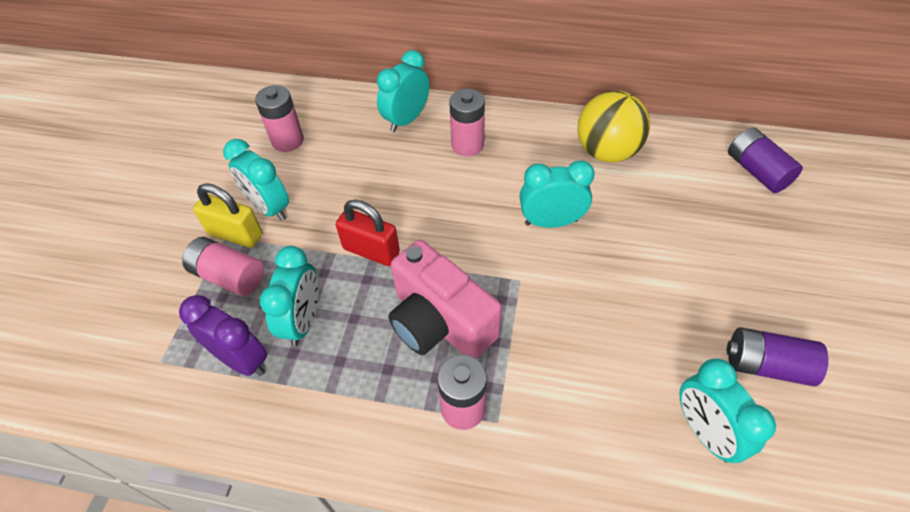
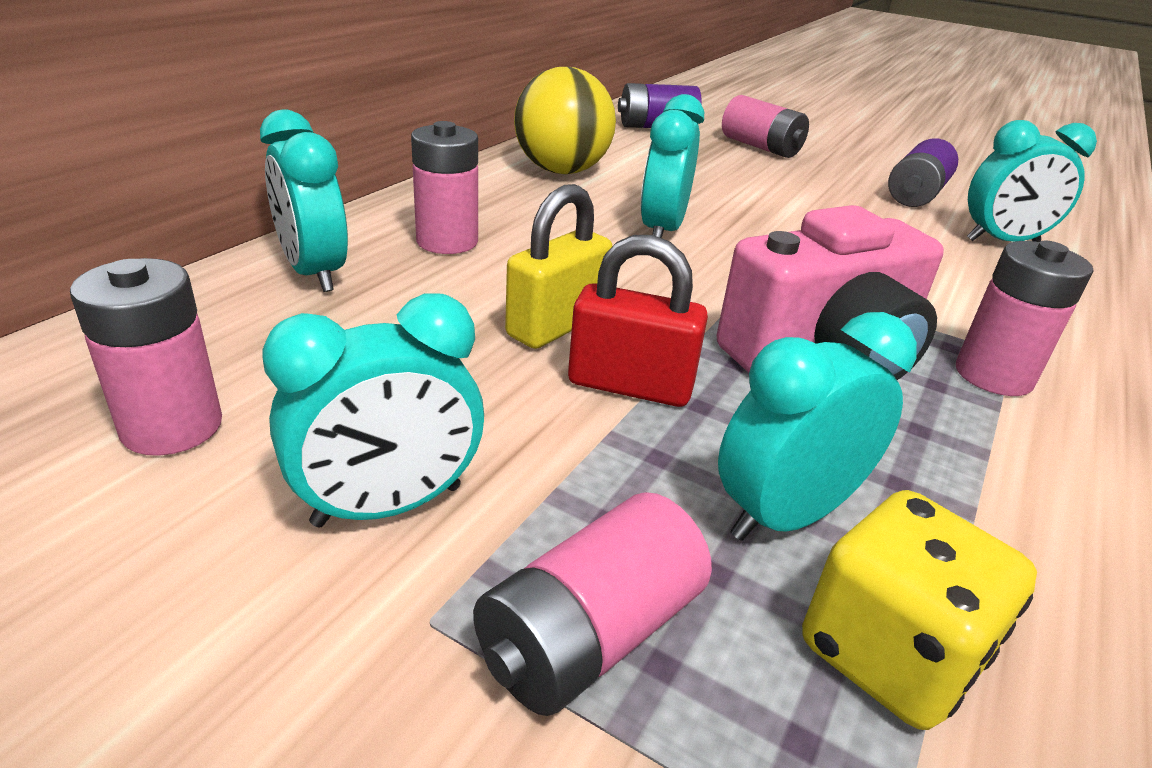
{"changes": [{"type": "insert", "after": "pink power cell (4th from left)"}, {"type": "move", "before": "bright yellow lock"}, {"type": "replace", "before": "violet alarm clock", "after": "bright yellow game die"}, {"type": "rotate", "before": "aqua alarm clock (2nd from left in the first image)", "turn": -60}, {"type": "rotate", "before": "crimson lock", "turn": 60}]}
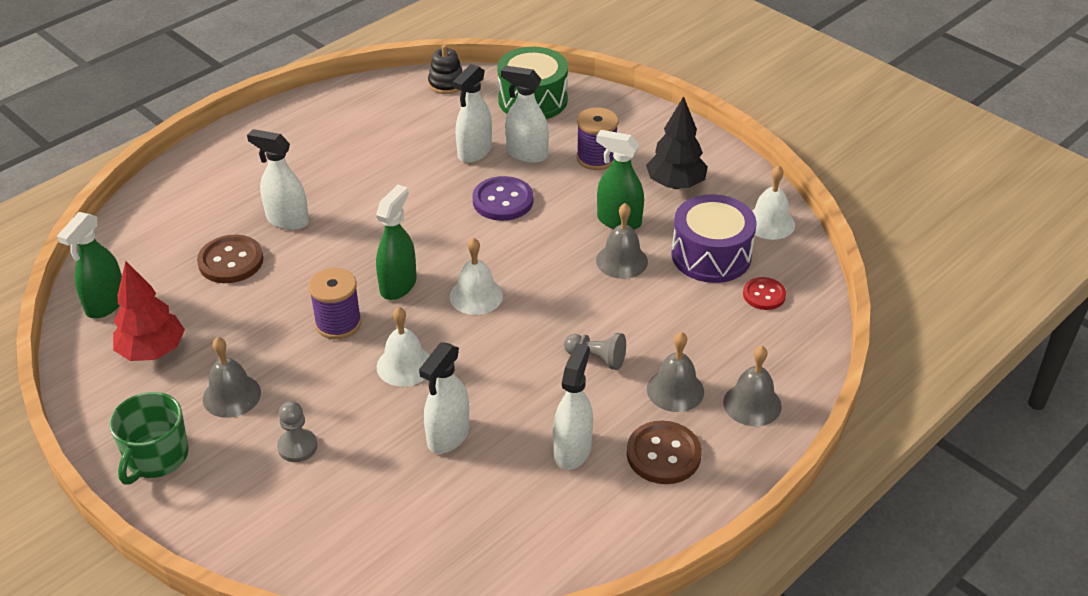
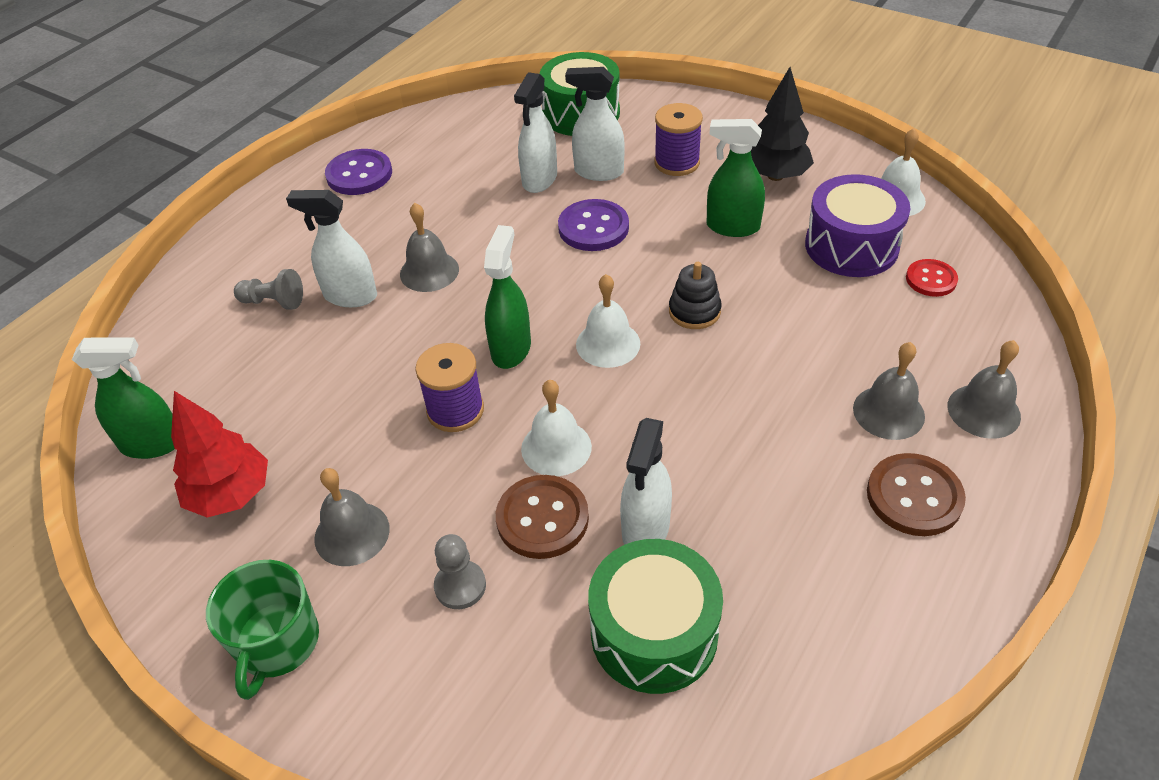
{"changes": [{"type": "delete", "before": "pure white spray bottle (5th from left)"}, {"type": "insert", "after": "violet shirt button (1st from left)"}, {"type": "insert", "after": "leaf-green toy drum (2nd from left)"}, {"type": "move", "before": "dark brown shirt button (1st from left)"}, {"type": "move", "before": "ebony ring stacker"}, {"type": "move", "before": "gray pawn (2nd from left in the first image)", "after": "gray pawn (1st from left)"}, {"type": "move", "before": "gray school bell (2nd from left)"}, {"type": "rotate", "before": "leaf-green spray bottle (1st from left)", "turn": -105}]}
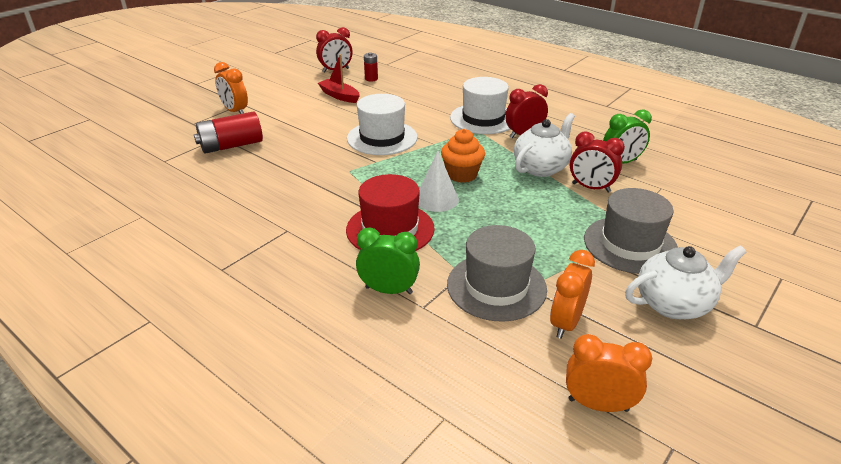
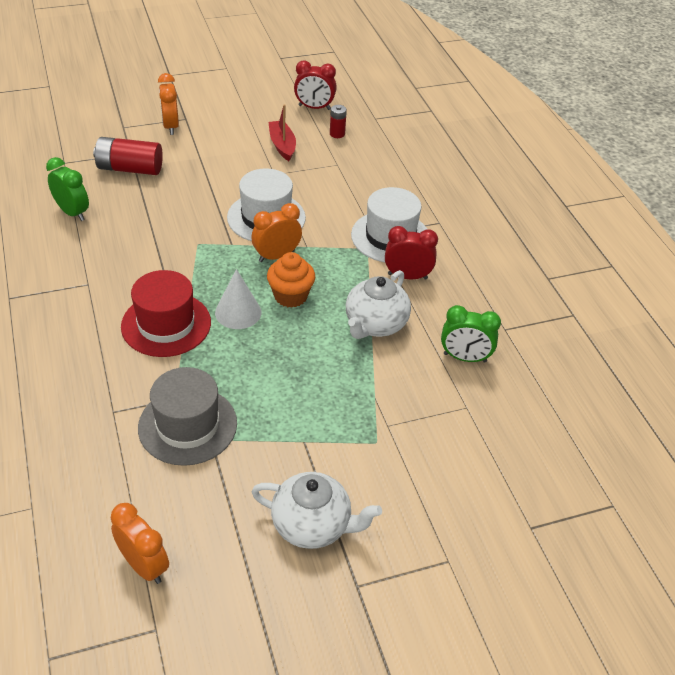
{"changes": [{"type": "delete", "before": "crimson alarm clock (3rd from left)"}, {"type": "delete", "before": "gray tall hat (2nd from left)"}, {"type": "move", "before": "leaf-green alarm clock (1st from left)"}, {"type": "move", "before": "orange alarm clock (2nd from left in the first image)", "after": "orange alarm clock (3rd from left)"}, {"type": "rotate", "before": "pure white china teapot (1st from left in the first image)", "turn": 135}]}
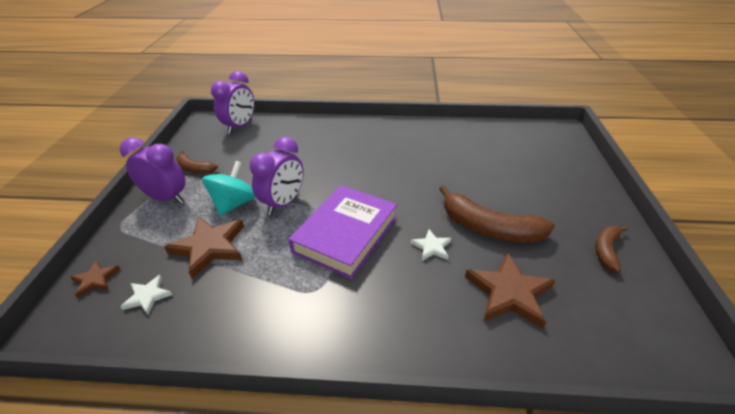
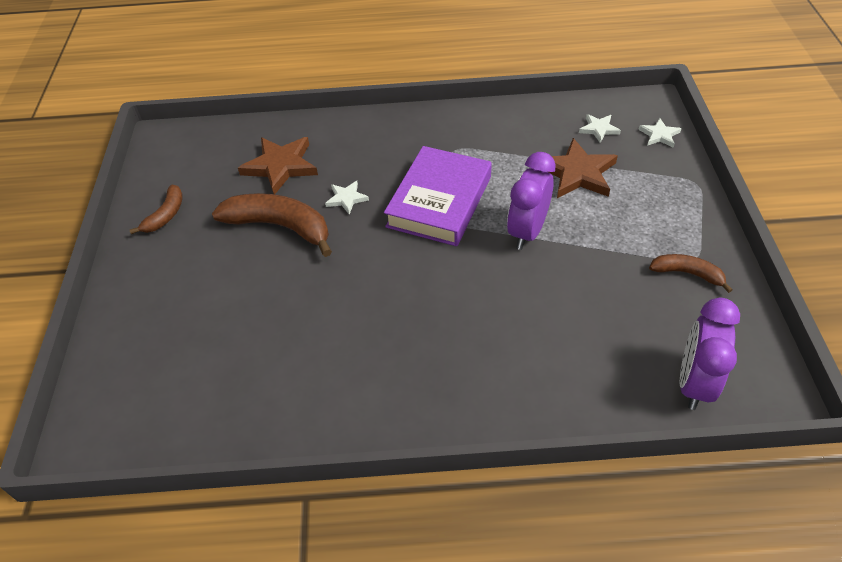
{"changes": [{"type": "delete", "before": "violet alarm clock (1st from left)"}, {"type": "delete", "before": "aqua whirligig"}, {"type": "recolor", "before": "dark brown star shape (1st from left)", "after": "pure white star shape (3rd from left)"}]}
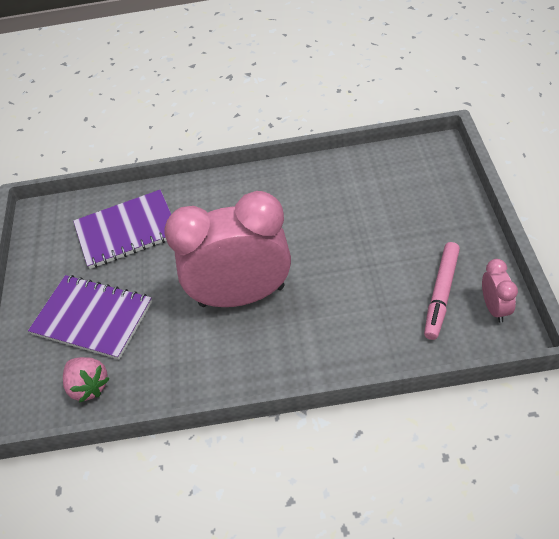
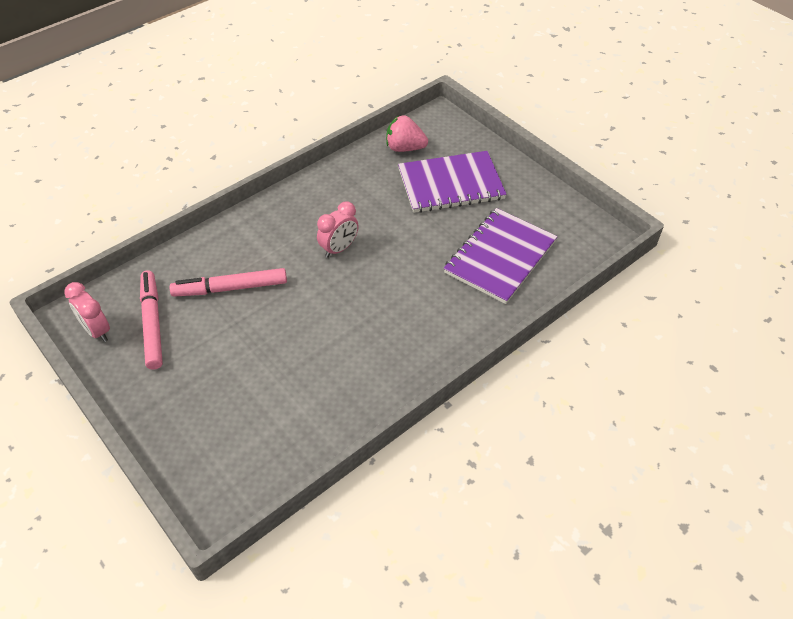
{"changes": [{"type": "insert", "after": "pink marker (2nd from left)"}, {"type": "resize", "before": "pink alarm clock (1st from left in the first image)", "scale": 0.41}]}
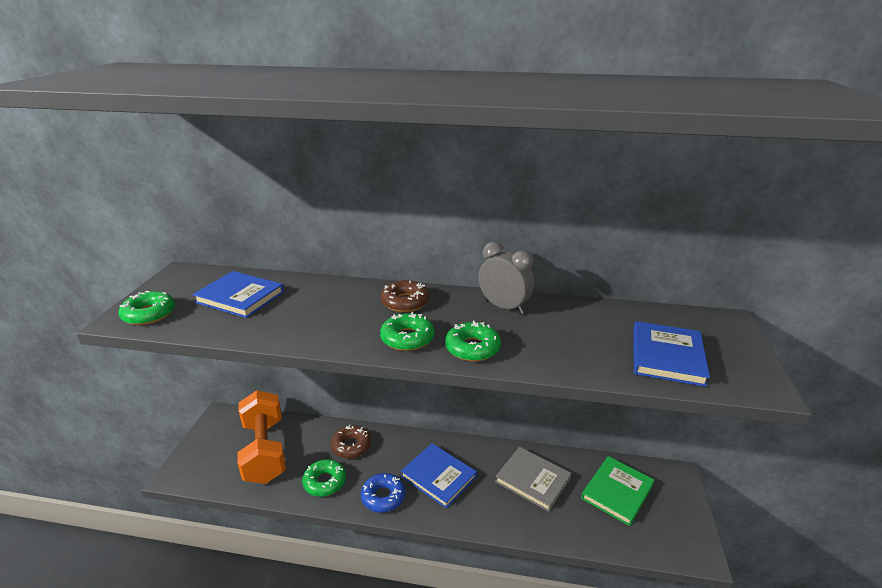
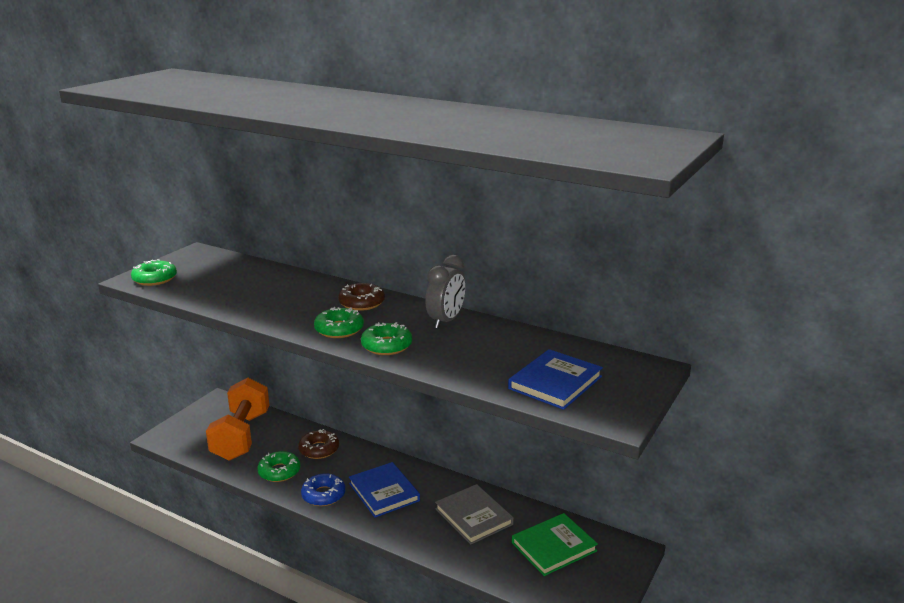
{"changes": [{"type": "delete", "before": "blue book (1st from left)"}, {"type": "rotate", "before": "gray alarm clock", "turn": 60}]}
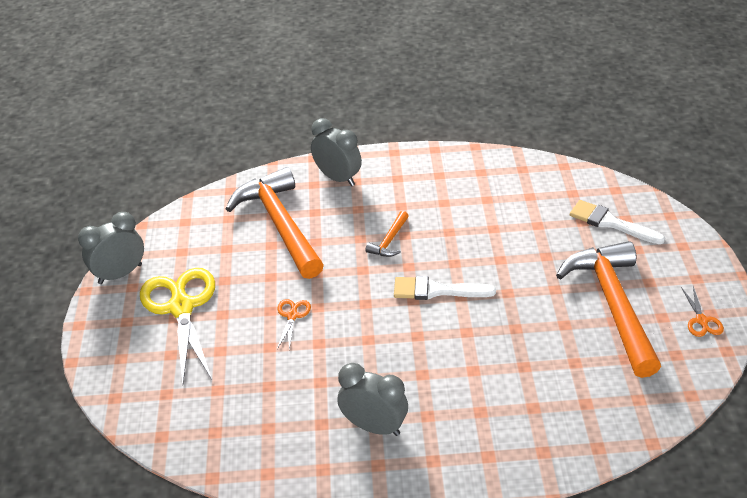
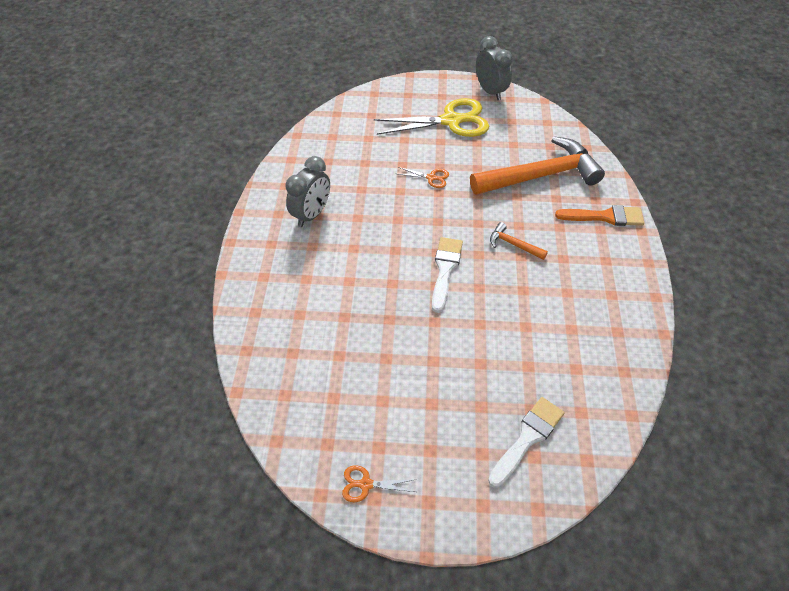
{"changes": [{"type": "delete", "before": "orange claw hammer (3rd from left)"}, {"type": "replace", "before": "gray alarm clock (2nd from left)", "after": "orange paint brush"}]}
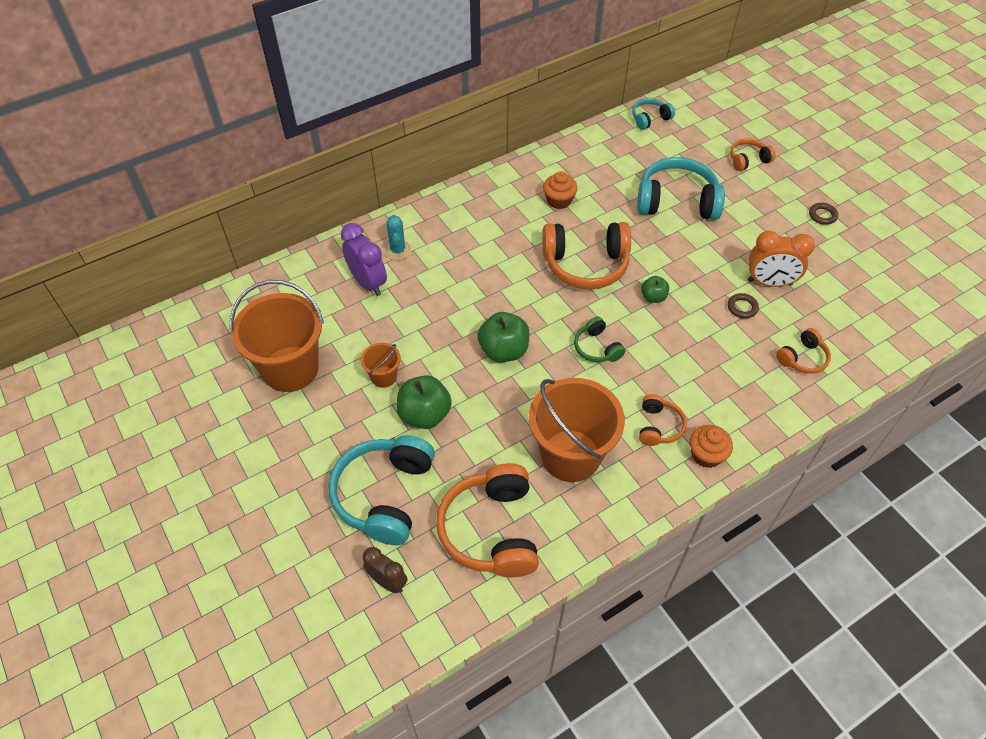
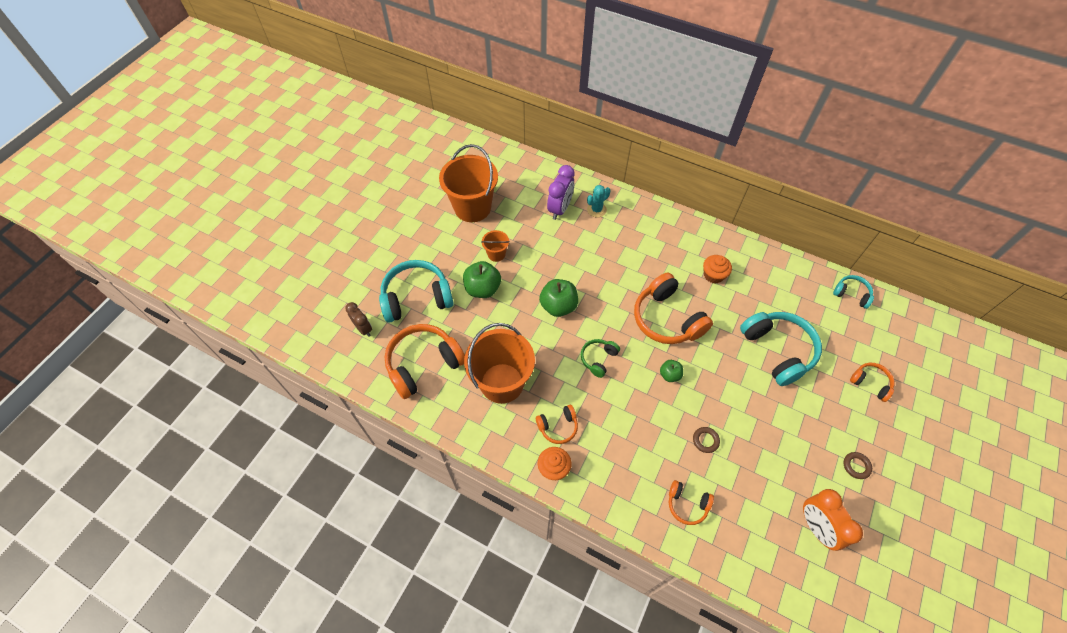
{"changes": [{"type": "move", "before": "orange alarm clock"}, {"type": "rotate", "before": "dark brown alarm clock", "turn": -45}]}
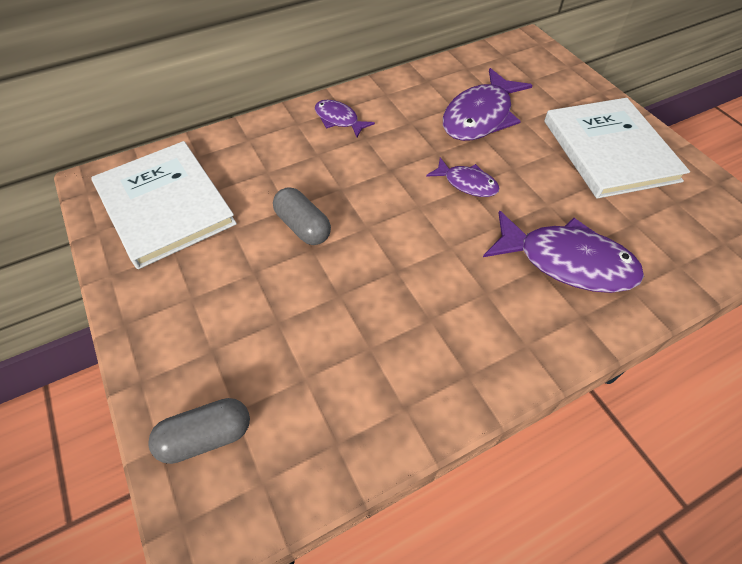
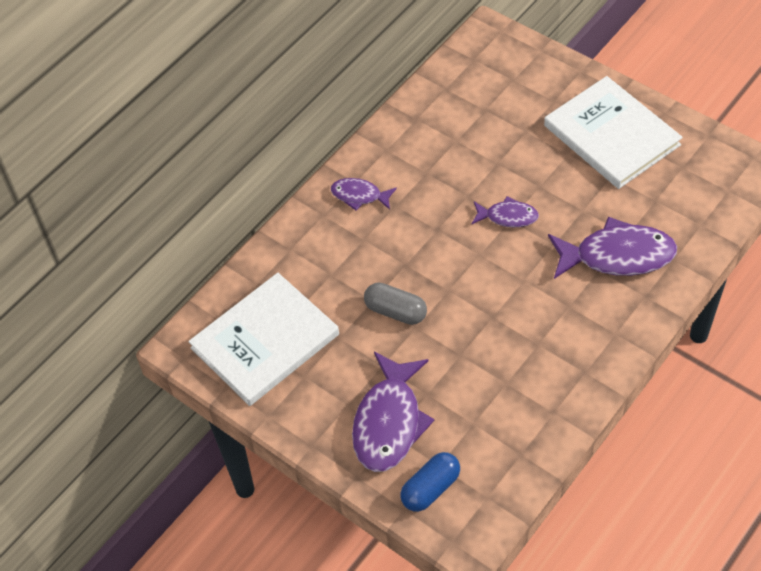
{"changes": [{"type": "move", "before": "violet toy fish (3rd from left in the first image)", "after": "violet toy fish (2nd from left)"}, {"type": "recolor", "before": "gray pill shape (1st from left)", "after": "blue pill shape"}, {"type": "rotate", "before": "pure white book (1st from left)", "turn": -75}]}
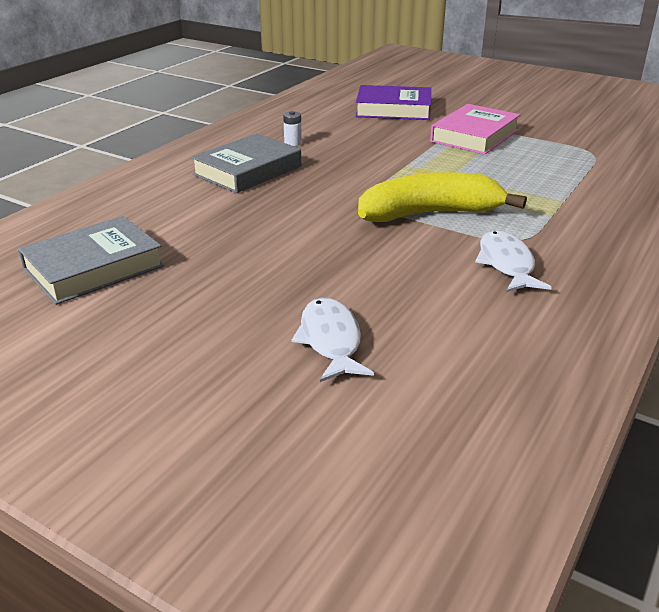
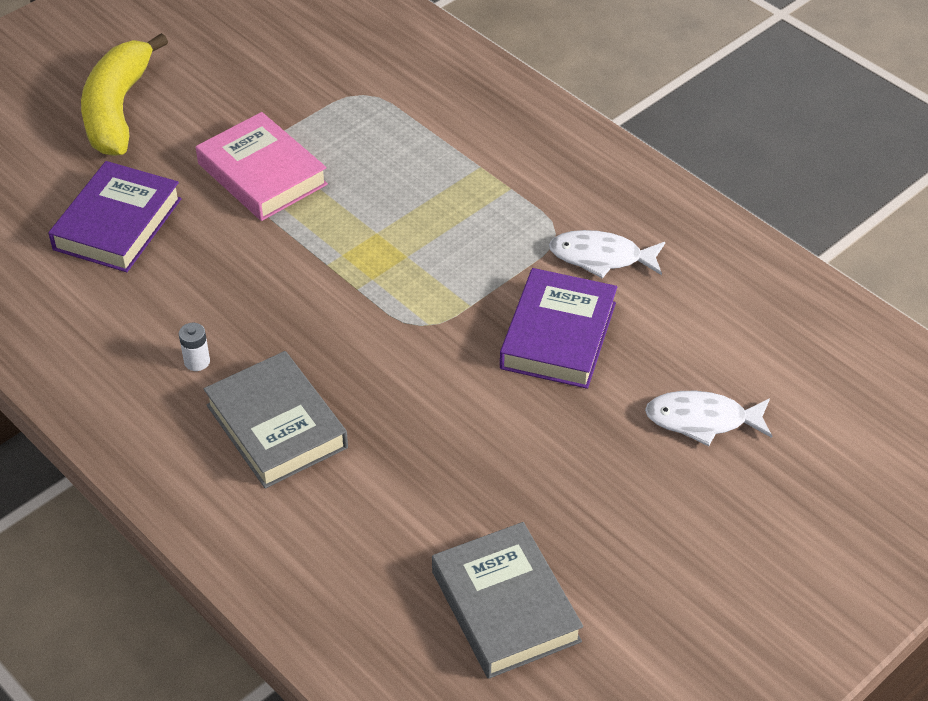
{"changes": [{"type": "insert", "after": "violet book (2nd from left)"}, {"type": "move", "before": "bright yellow banana fruit"}]}
